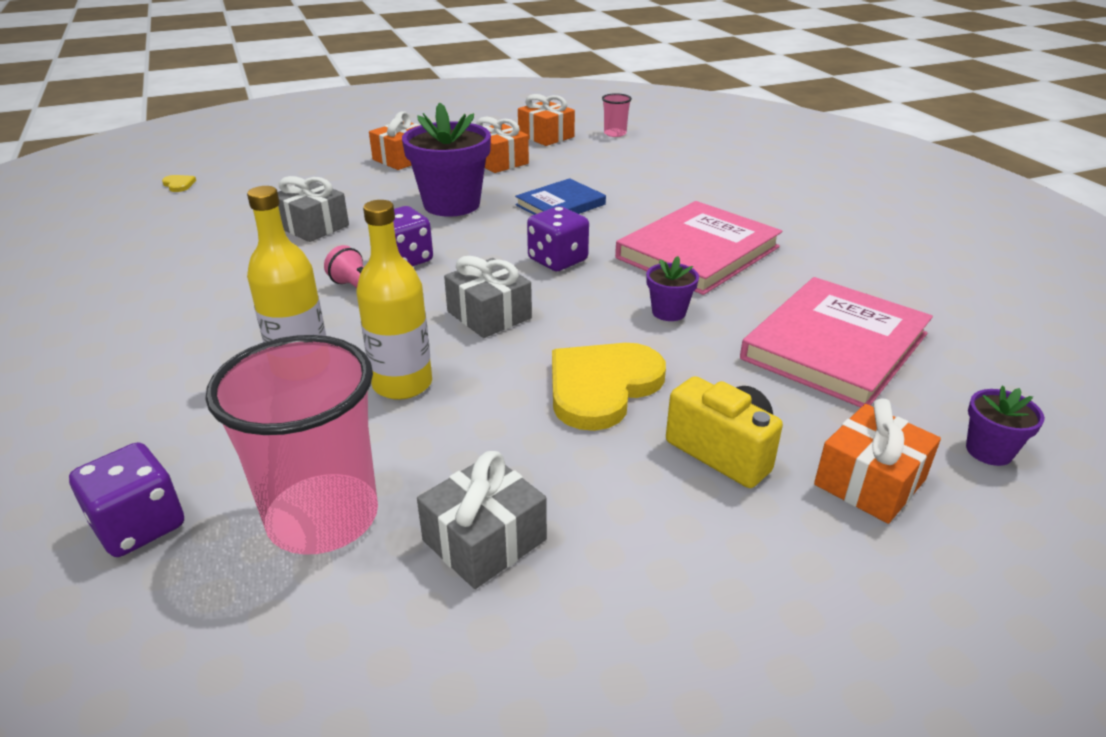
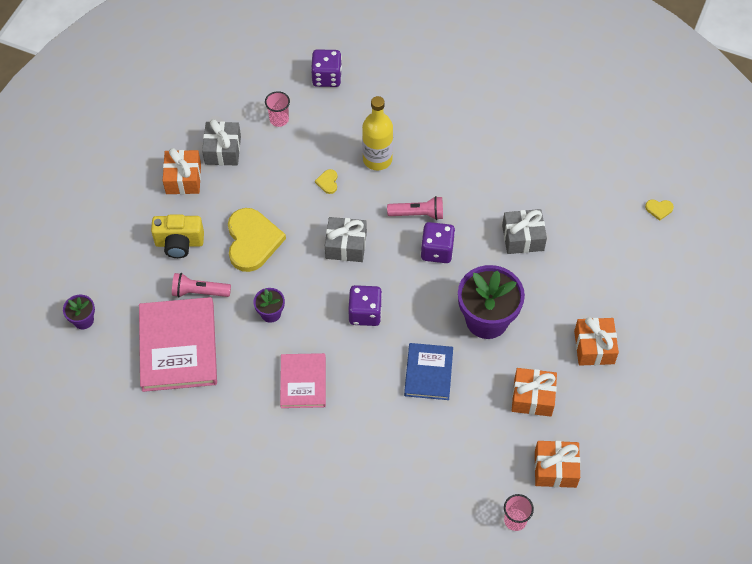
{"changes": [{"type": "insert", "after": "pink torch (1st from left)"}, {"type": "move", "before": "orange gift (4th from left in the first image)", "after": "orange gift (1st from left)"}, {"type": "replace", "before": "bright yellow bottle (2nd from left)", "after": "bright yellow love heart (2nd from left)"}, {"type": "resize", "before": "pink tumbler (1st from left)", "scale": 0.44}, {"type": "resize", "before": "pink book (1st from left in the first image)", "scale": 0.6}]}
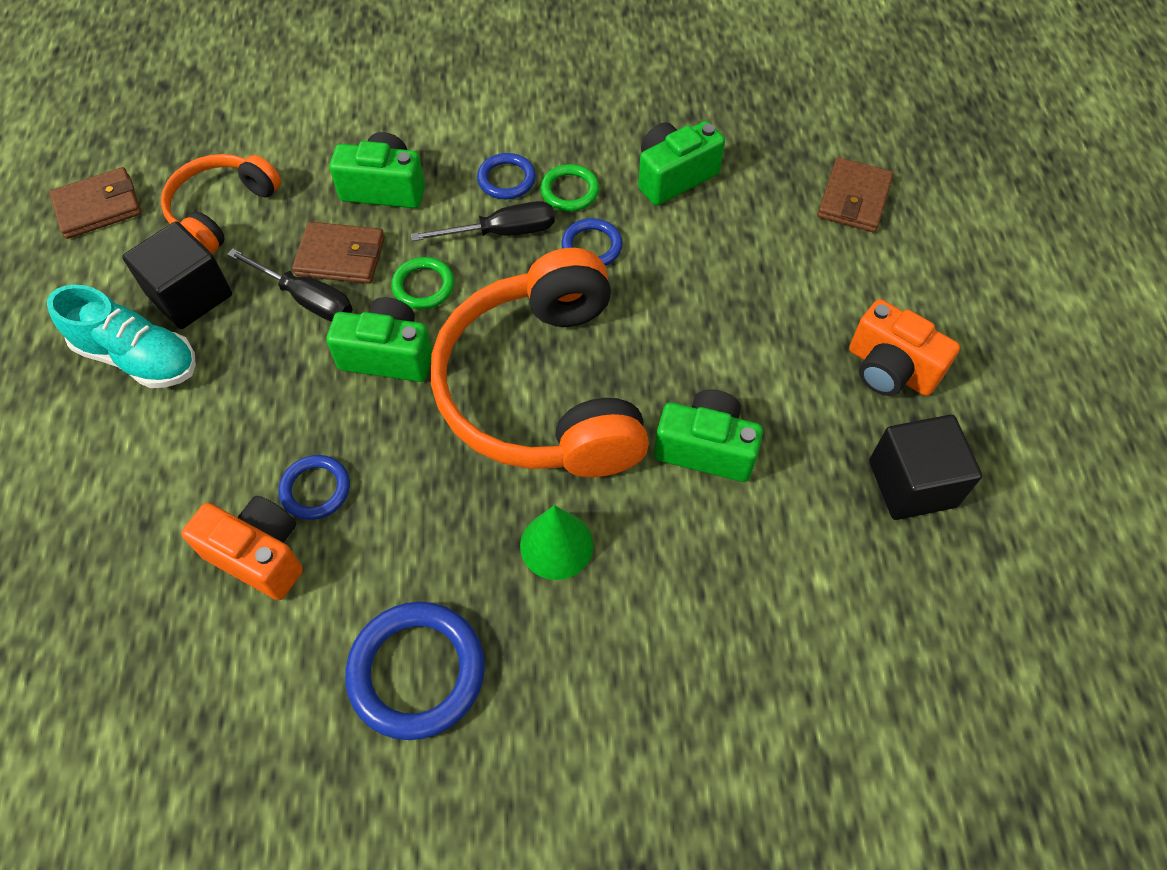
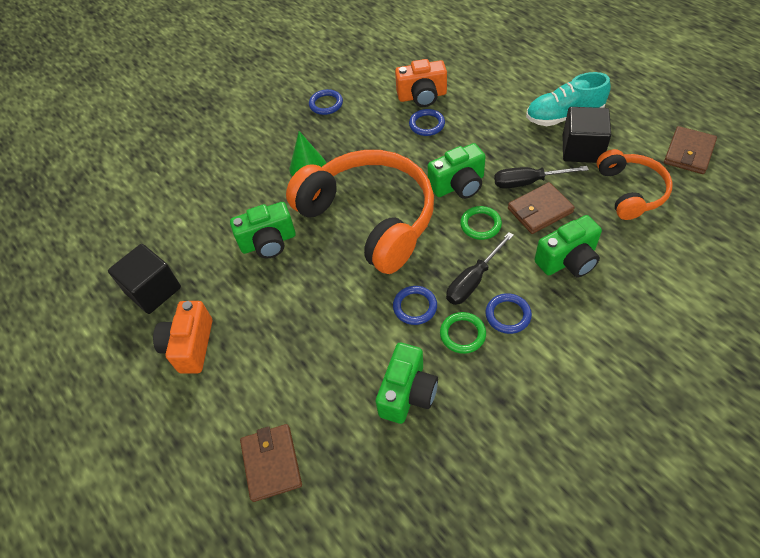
{"changes": [{"type": "rotate", "before": "orange compact camera (2nd from left in the first image)", "turn": -90}, {"type": "resize", "before": "blue ring (2nd from left in the first image)", "scale": 0.56}]}
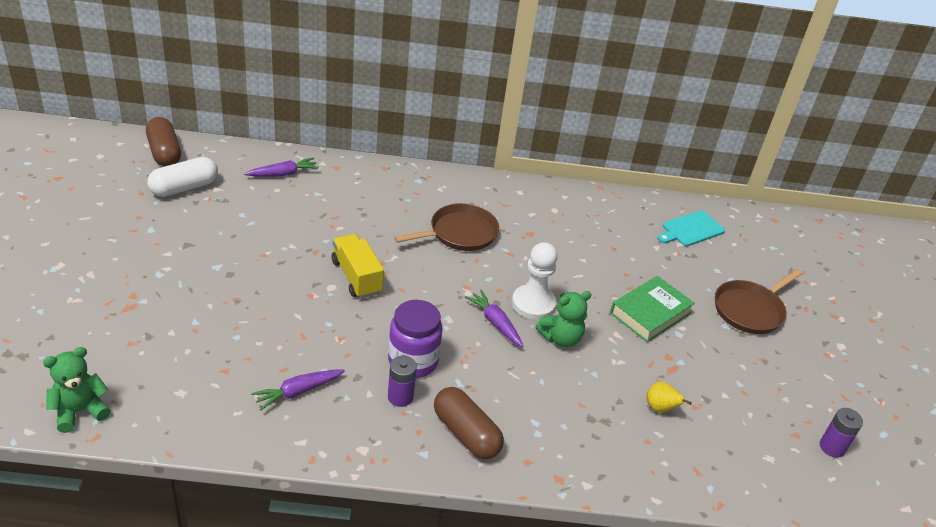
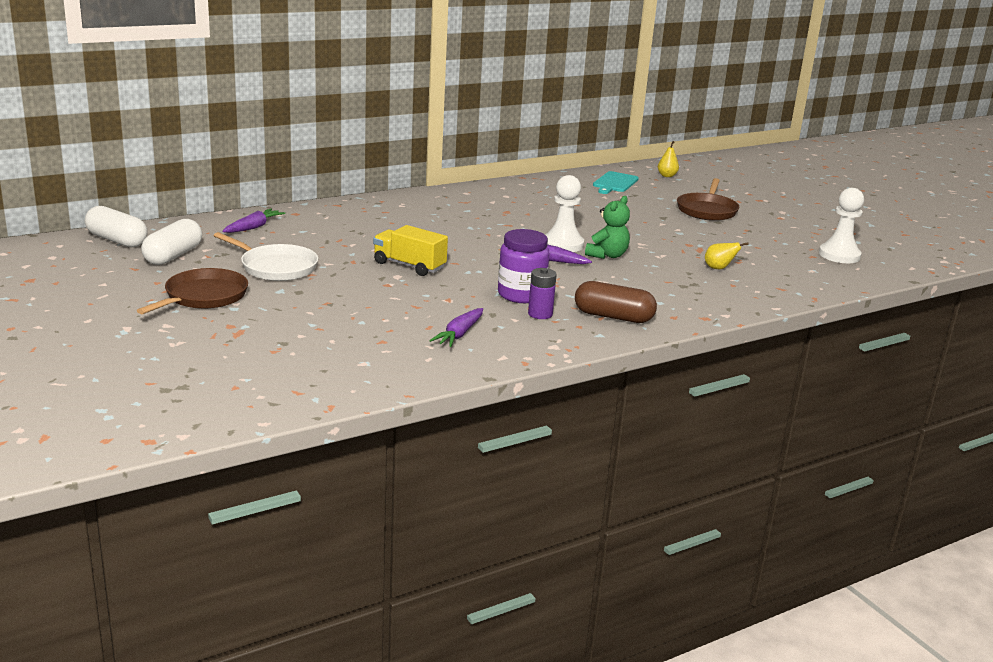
{"changes": [{"type": "delete", "before": "leaf-green stuffed bear (1st from left)"}, {"type": "delete", "before": "leaf-green book"}, {"type": "insert", "after": "pure white frying pan"}, {"type": "insert", "after": "bright yellow toy pear (1st from left)"}, {"type": "move", "before": "dark brown frying pan (1st from left)"}, {"type": "replace", "before": "violet power cell (2nd from left)", "after": "pure white pawn (2nd from left)"}, {"type": "recolor", "before": "dark brown pill shape (1st from left)", "after": "pure white pill shape (1st from left)"}]}
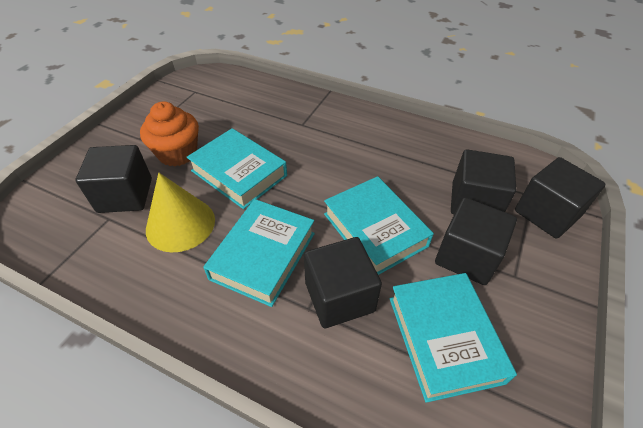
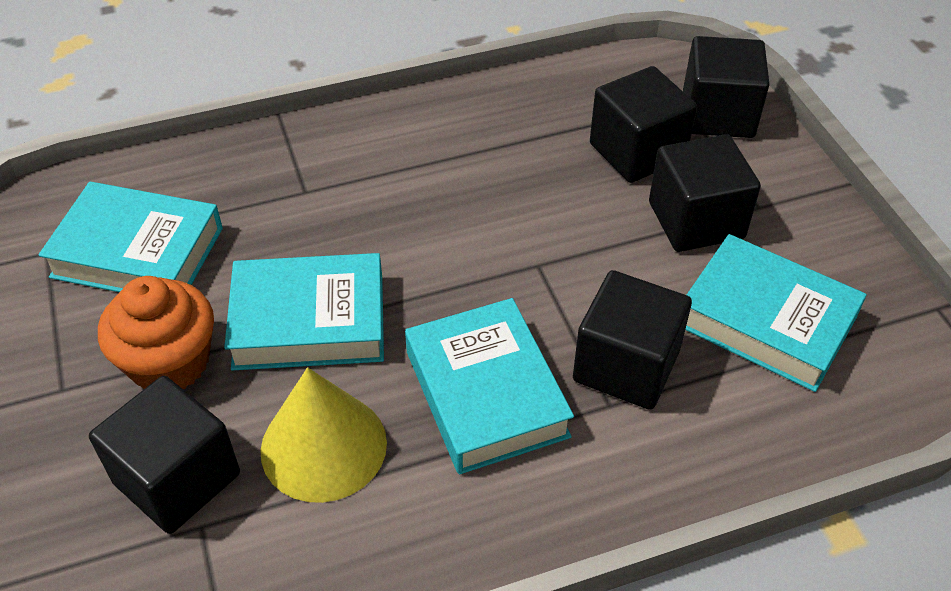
{"changes": [{"type": "move", "before": "aqua book (3rd from left in the first image)", "after": "aqua book (1st from left)"}]}
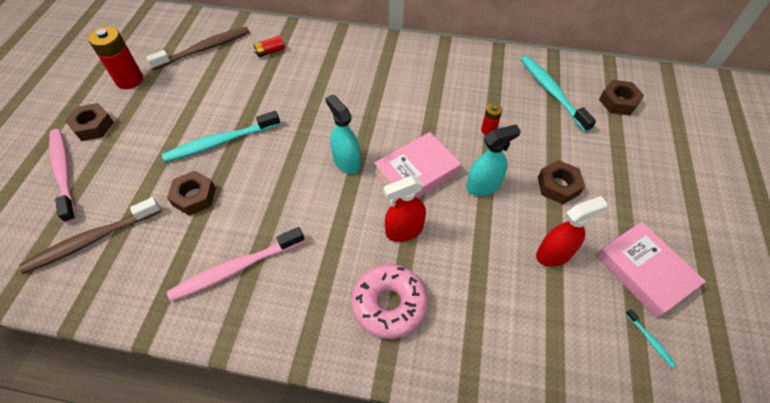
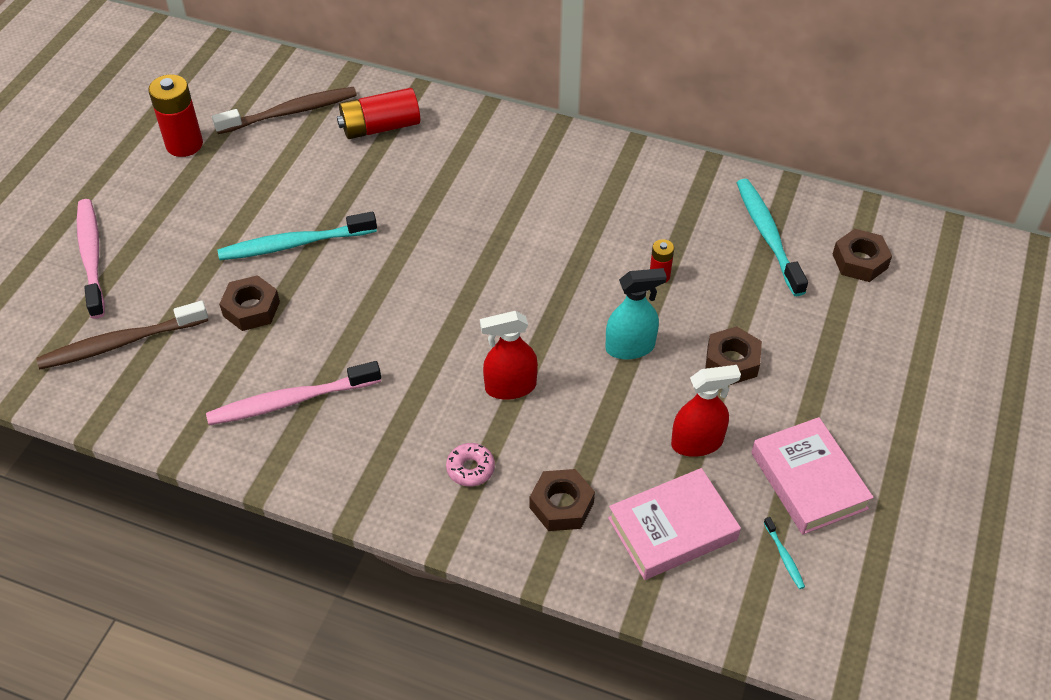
{"changes": [{"type": "delete", "before": "aqua spray bottle (1st from left)"}, {"type": "move", "before": "dark brown hexagon nut (1st from left in the first image)", "after": "dark brown hexagon nut (2nd from left)"}, {"type": "move", "before": "pink book (1st from left)"}, {"type": "resize", "before": "crimson power cell (2nd from left)", "scale": 1.91}, {"type": "resize", "before": "pink glazed donut", "scale": 0.52}]}
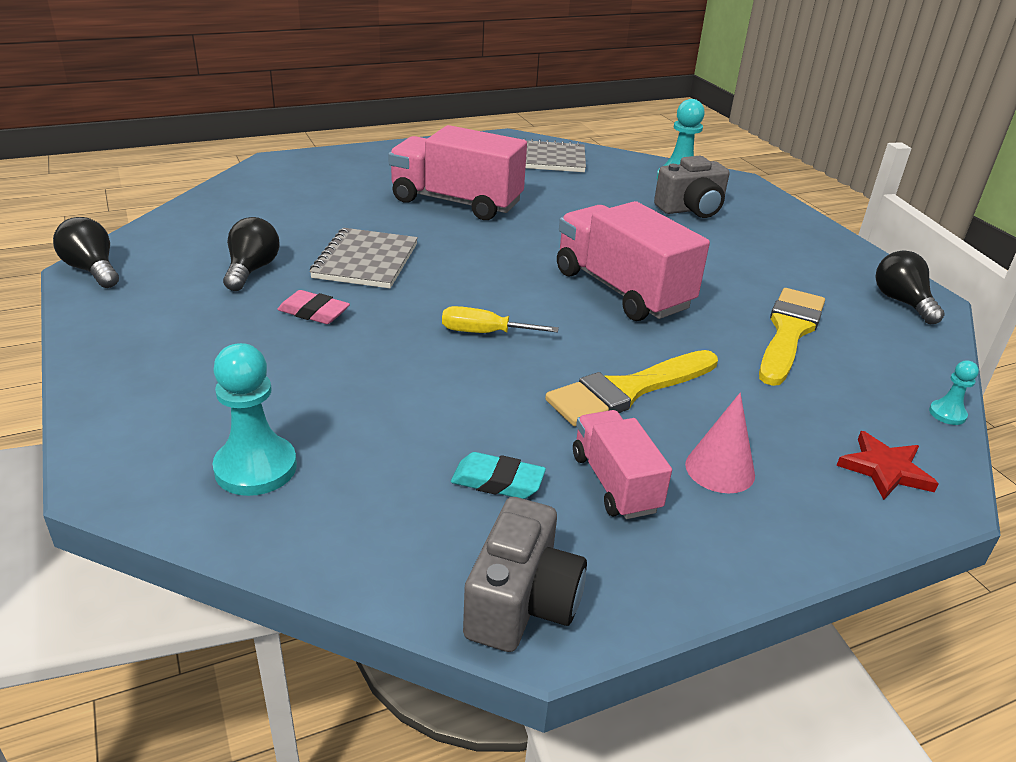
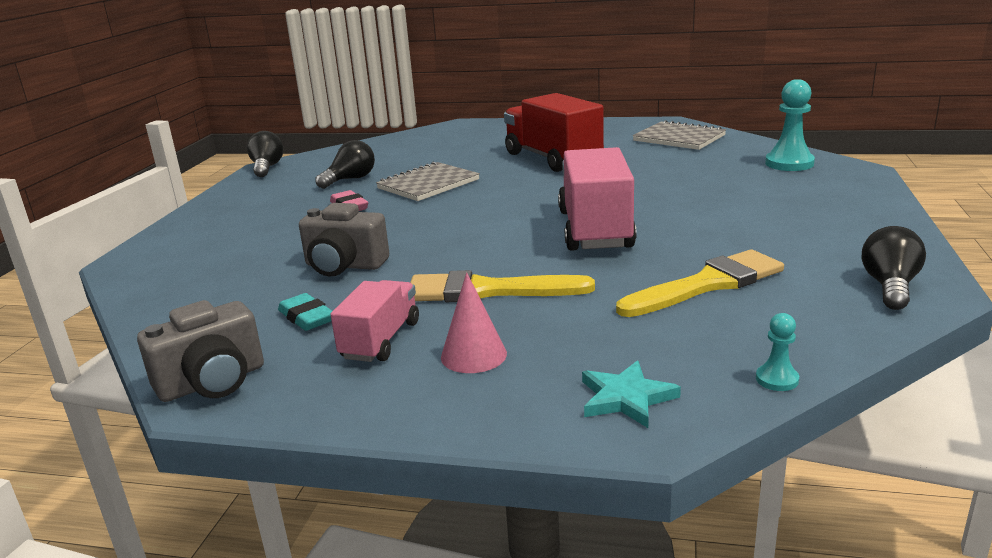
{"changes": [{"type": "delete", "before": "aqua pawn (1st from left)"}, {"type": "delete", "before": "bright yellow hand screwdriver"}, {"type": "move", "before": "gray compact camera (2nd from left)"}, {"type": "recolor", "before": "pink toy truck (1st from left)", "after": "crimson toy truck"}, {"type": "recolor", "before": "crimson star shape", "after": "aqua star shape"}]}
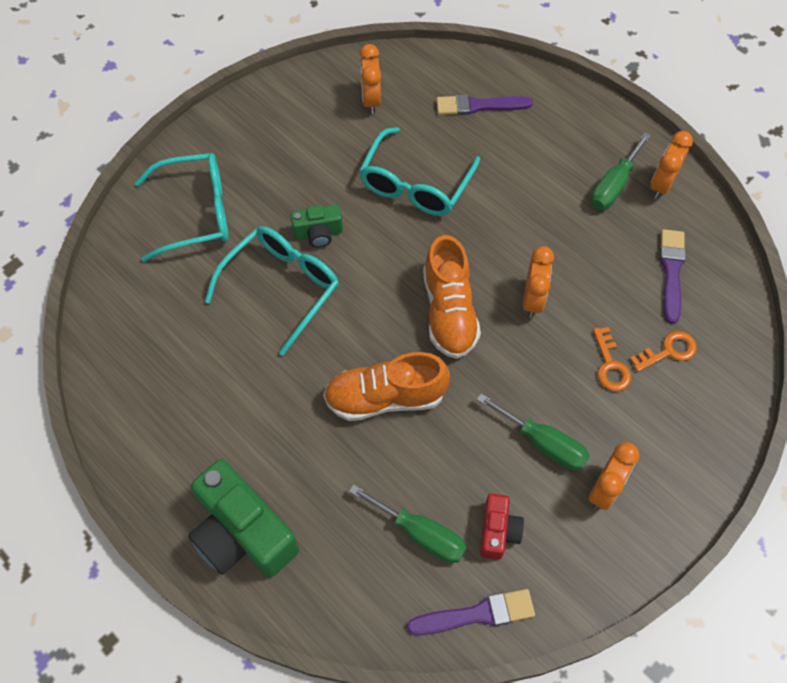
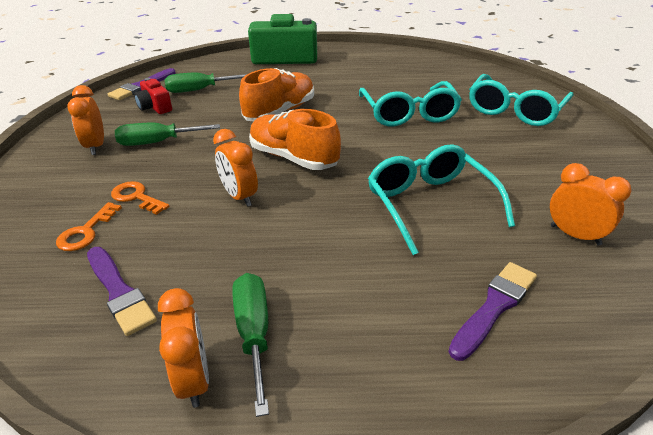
{"changes": [{"type": "delete", "before": "leaf-green compact camera (2nd from left)"}]}
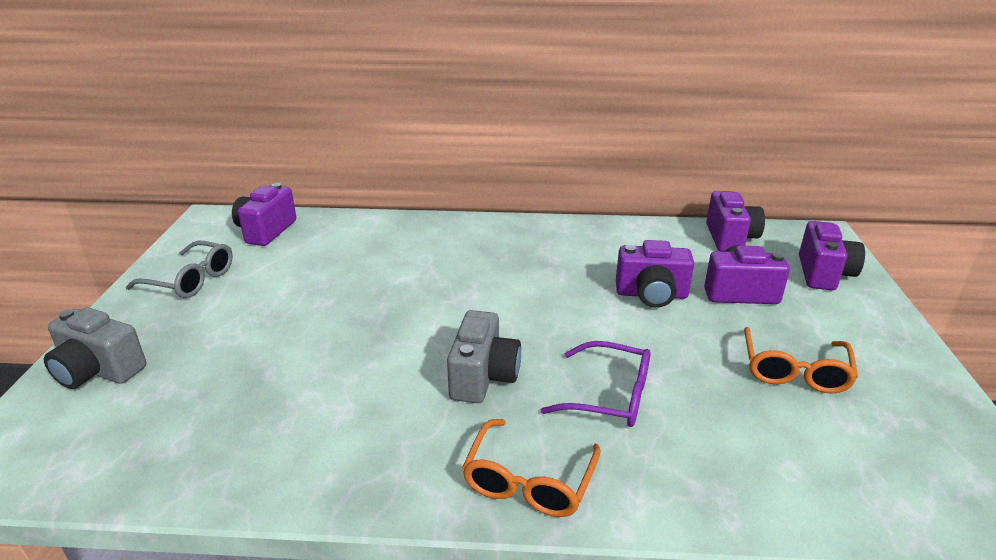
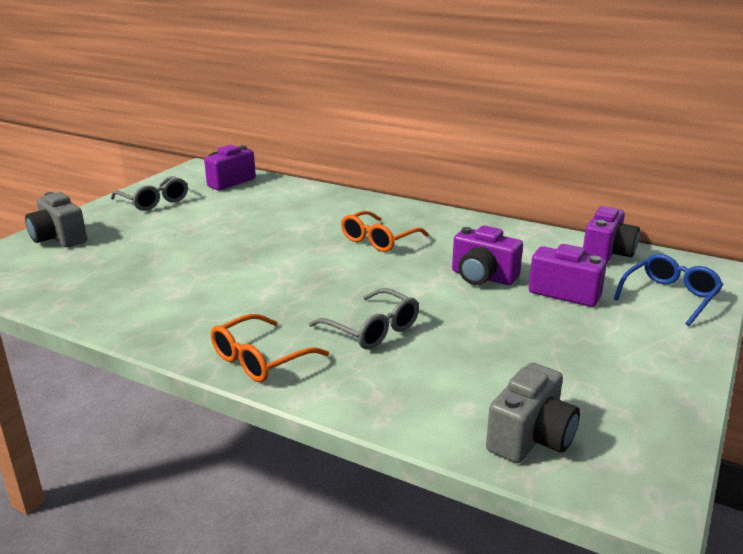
{"changes": [{"type": "move", "before": "gray compact camera (2nd from left)"}, {"type": "move", "before": "orange spectacles (2nd from left)"}, {"type": "replace", "before": "violet compact camera (5th from left)", "after": "blue spectacles"}, {"type": "recolor", "before": "violet spectacles", "after": "gray spectacles (2nd from left)"}]}
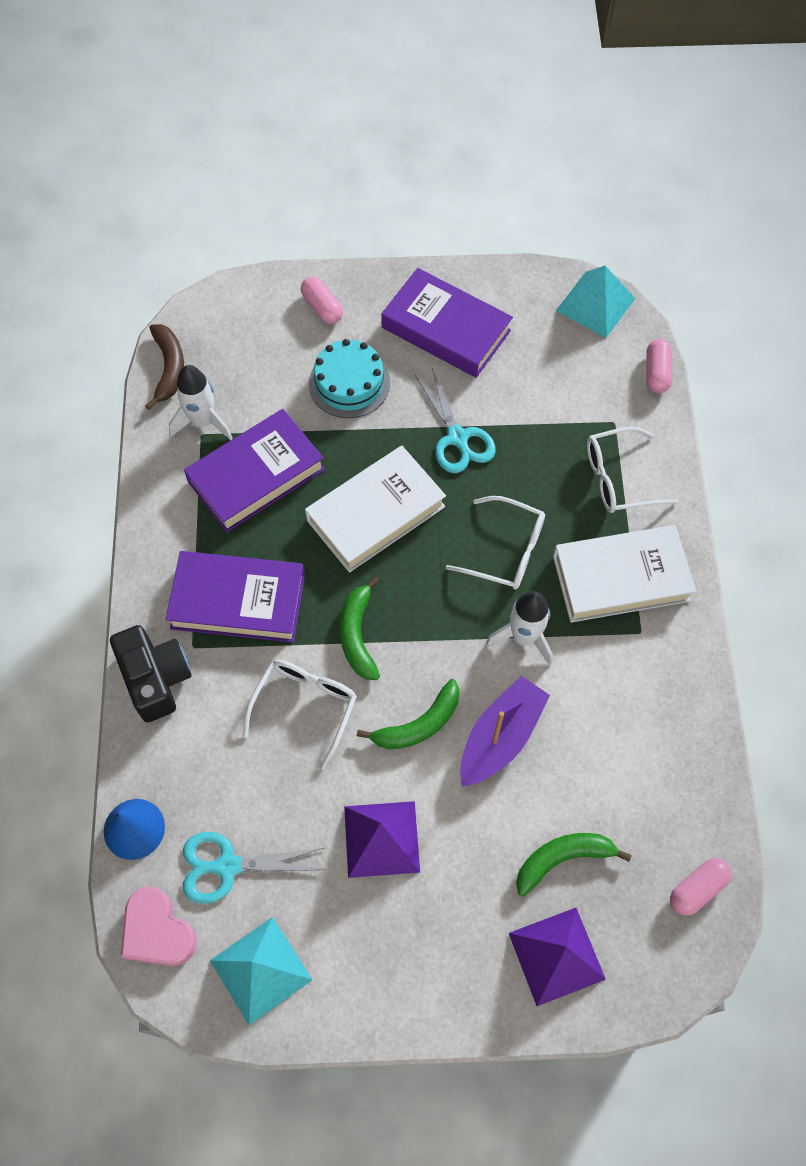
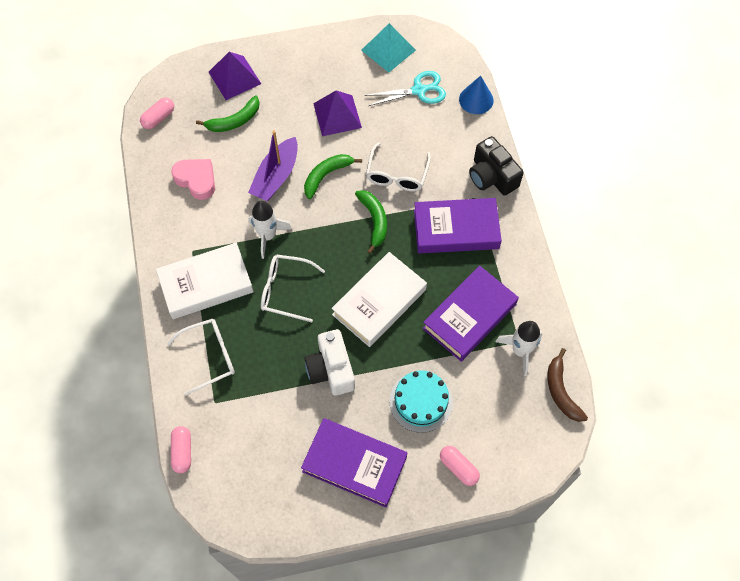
{"changes": [{"type": "delete", "before": "aqua pyramid shape (2nd from left)"}, {"type": "move", "before": "pink love heart"}, {"type": "replace", "before": "aqua shears (2nd from left)", "after": "pure white compact camera"}]}
